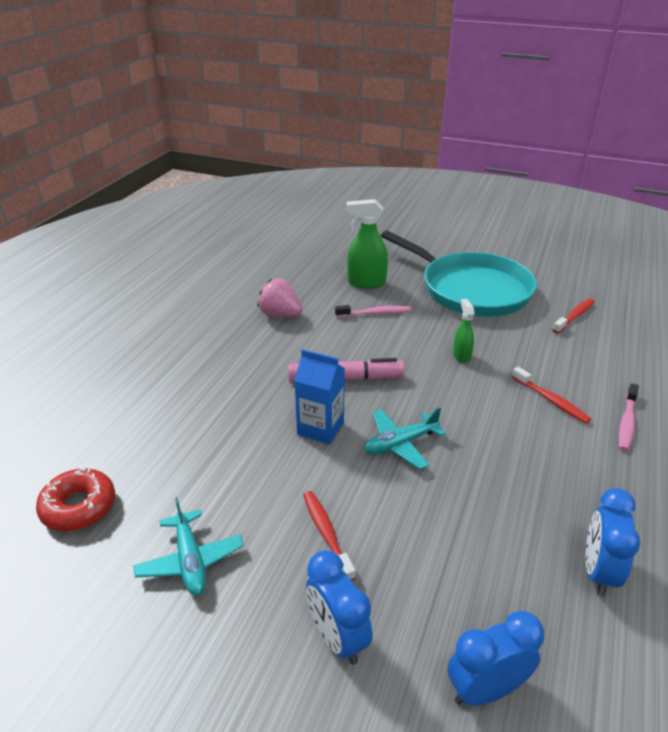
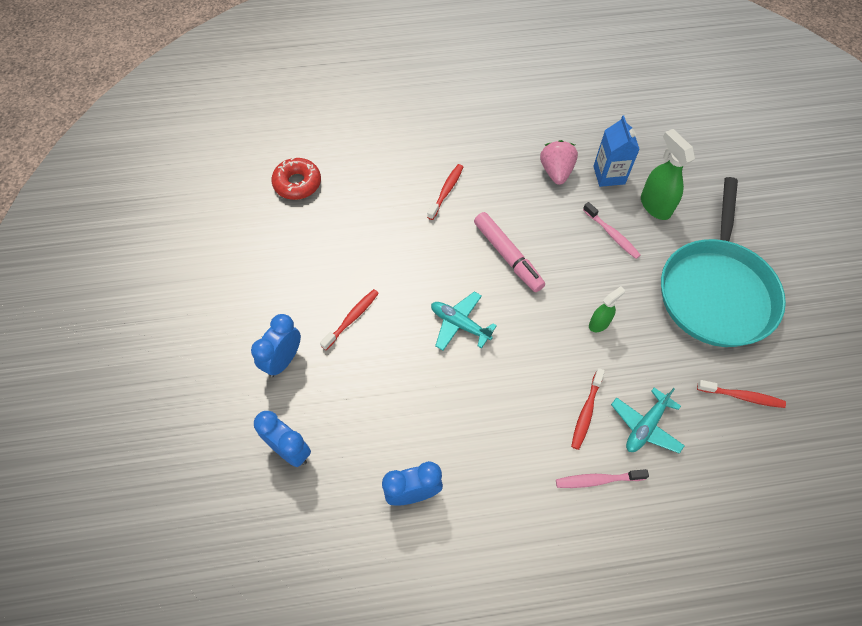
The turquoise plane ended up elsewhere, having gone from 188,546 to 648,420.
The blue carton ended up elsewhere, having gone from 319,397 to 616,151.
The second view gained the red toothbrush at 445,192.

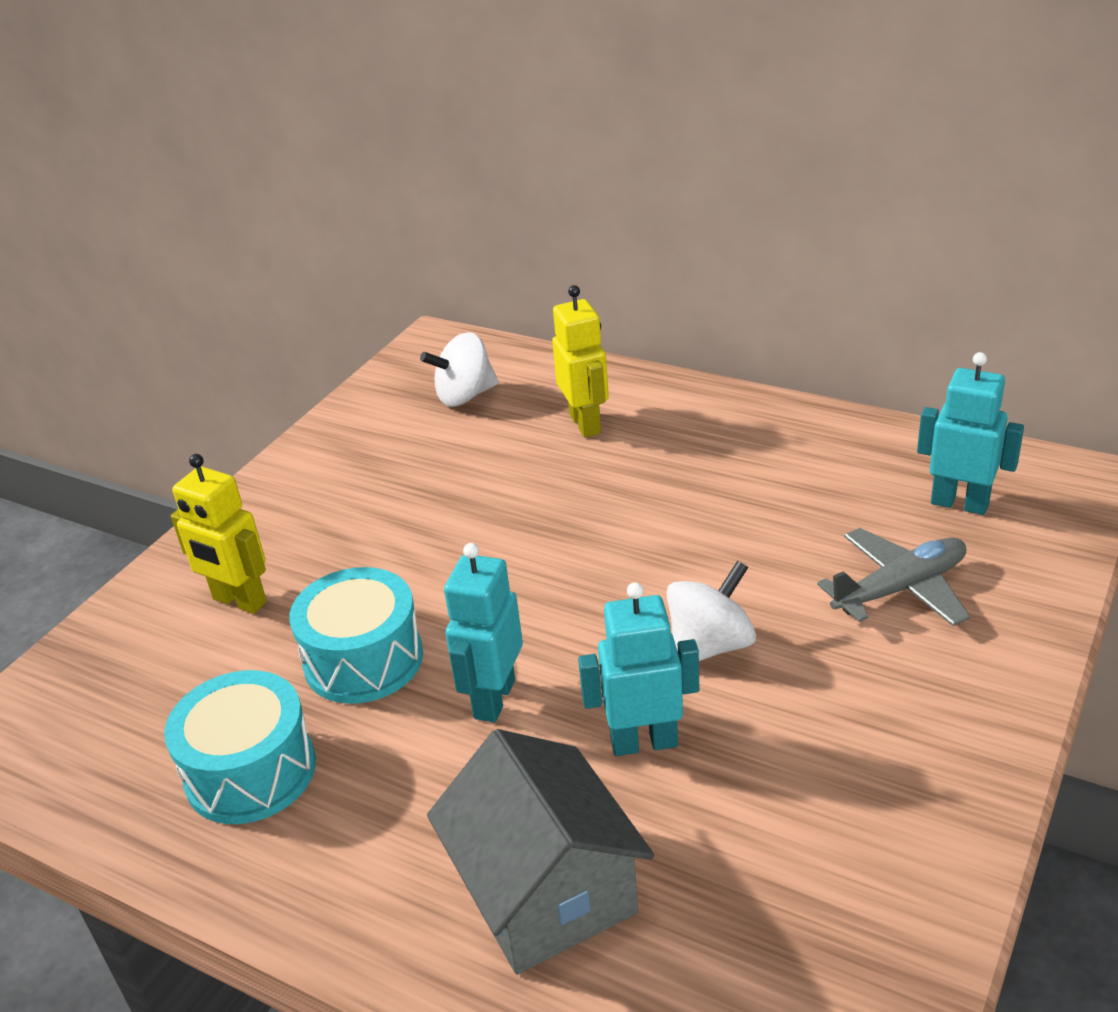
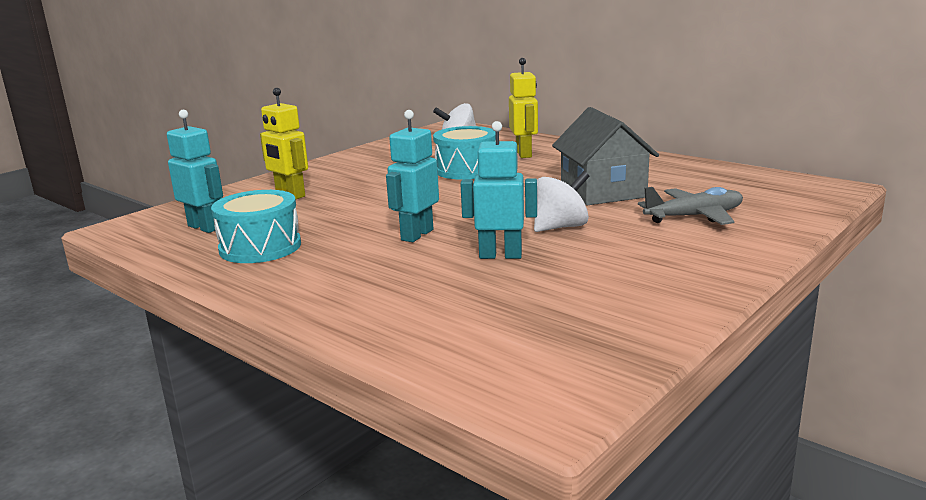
The turquoise drum ended up elsewhere, having gone from 356,635 to 464,153.
The grey house ended up elsewhere, having gone from 540,851 to 605,156.
The turquoise robot ended up elsewhere, having gone from 970,433 to 195,171.

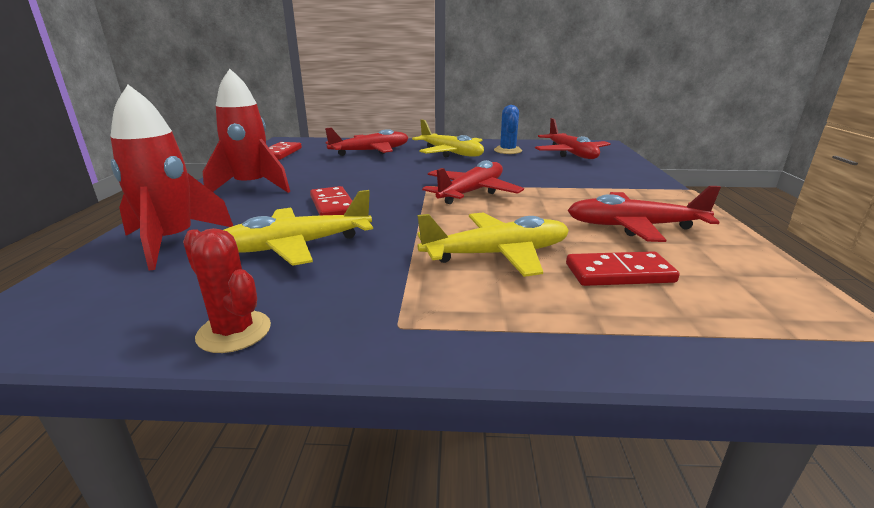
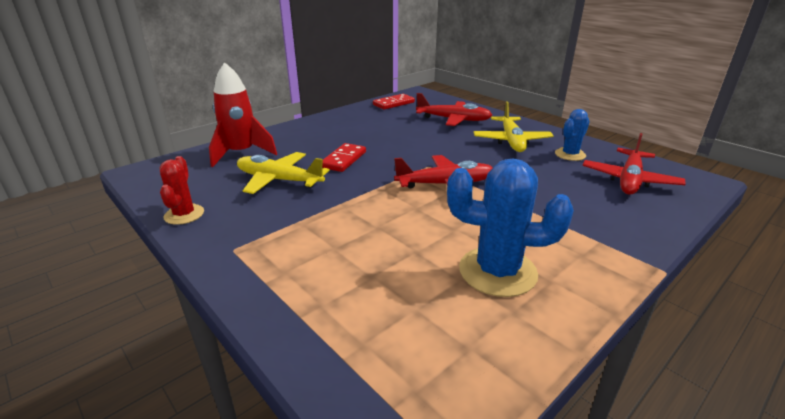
The second view lost the red rocket at 246,131.
The second view lost the yellow plane at 493,244.
The second view lost the red domino at 623,268.
Where the red plane stood at 644,214, the blue cactus came to stand at 510,227.

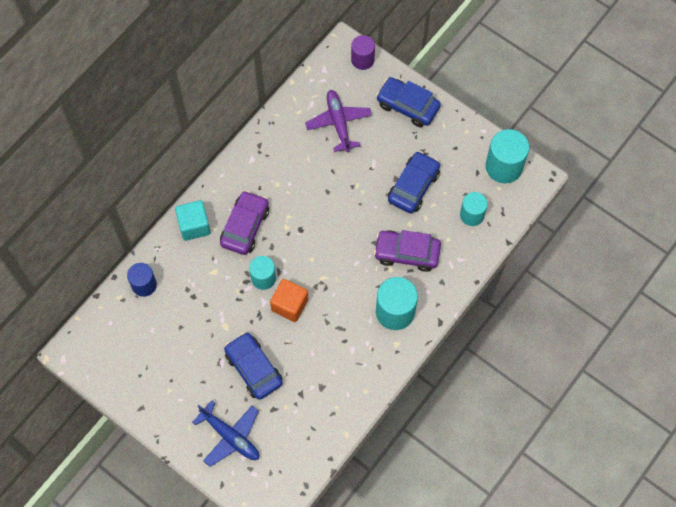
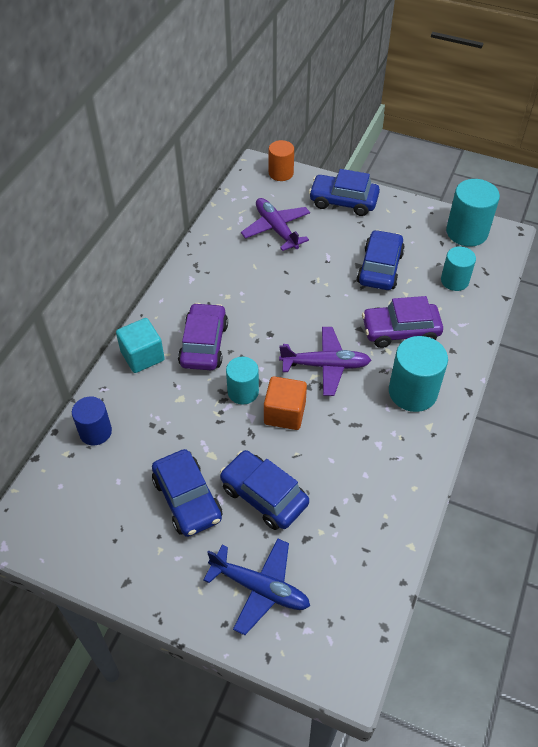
What was the purple cylinder at 363,52 turned into the orange cylinder at 281,160.
The second view gained the blue car at 187,493.
The second view gained the purple plane at 325,361.

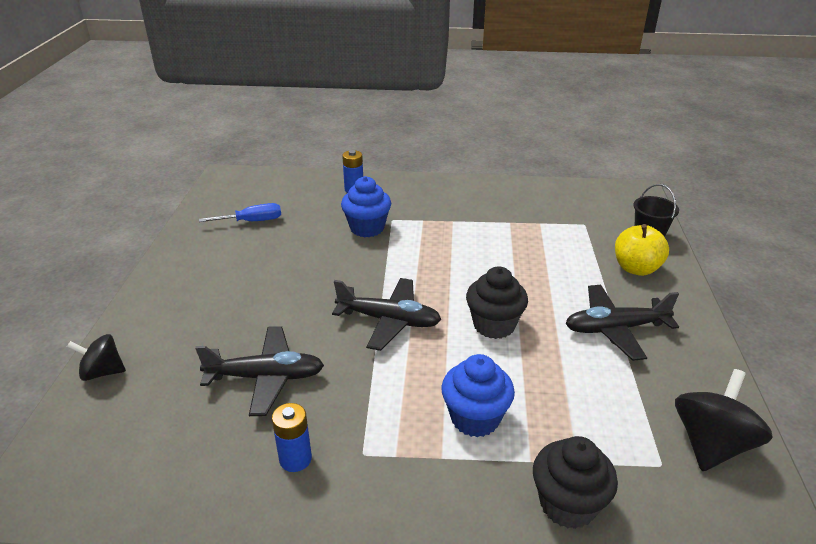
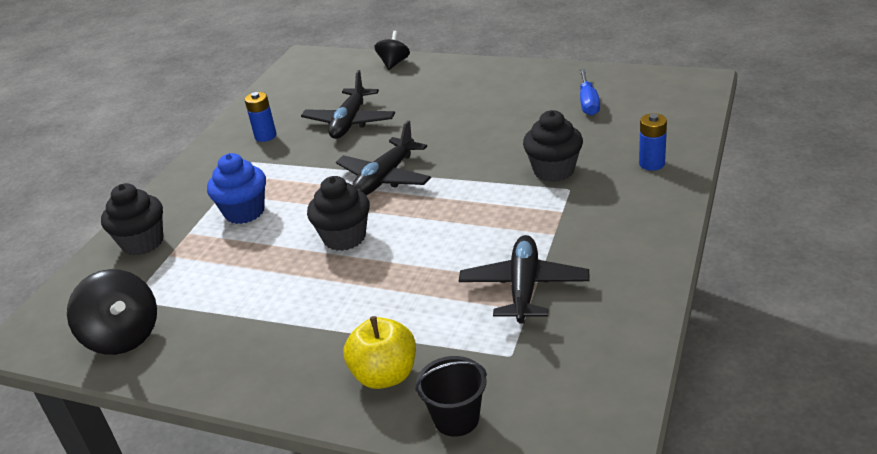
What was the blue cupcake at 366,206 turned into the black cupcake at 553,146.
The black plane ended up elsewhere, having gone from 622,323 to 524,279.

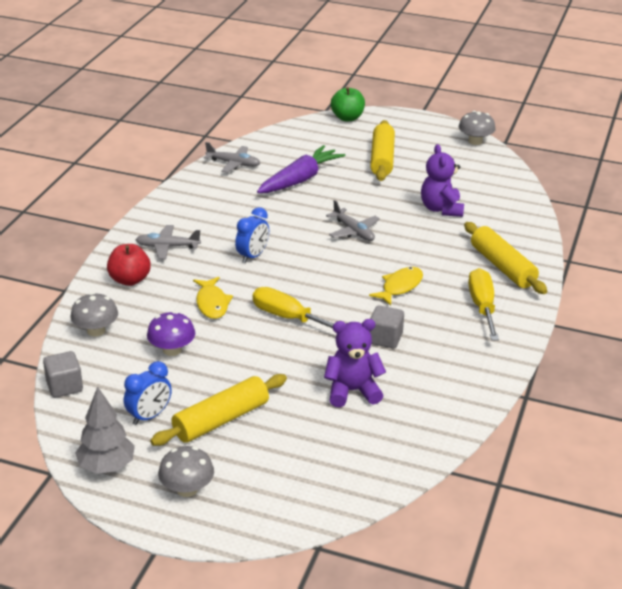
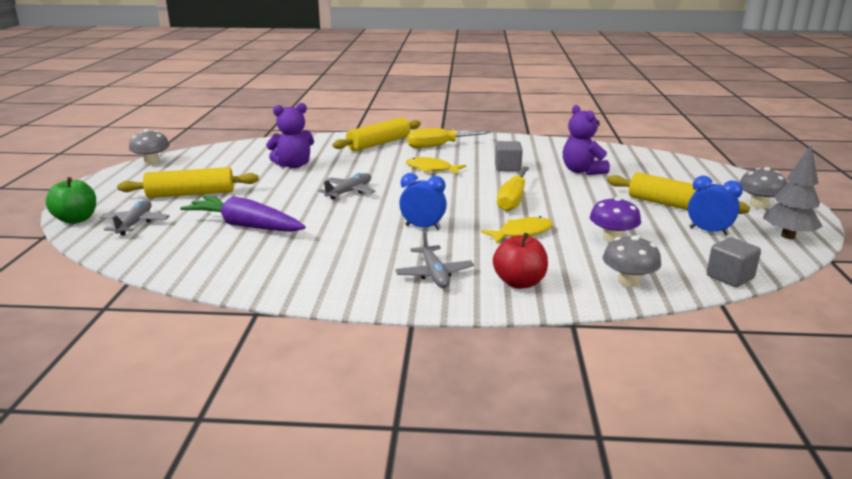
The grey plane ended up elsewhere, having gone from 232,157 to 134,217.

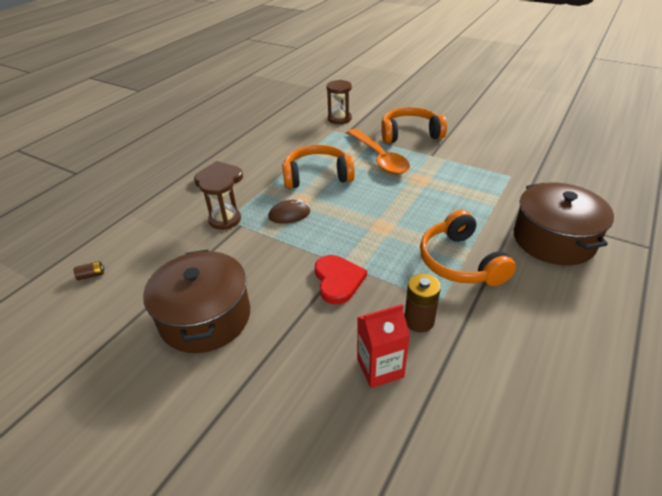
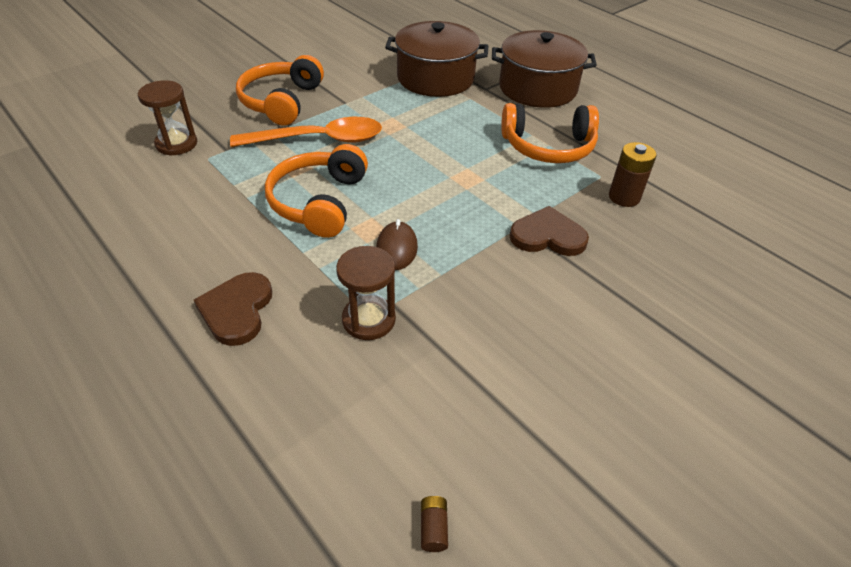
The brown pot ended up elsewhere, having gone from 196,301 to 437,59.
What was the red heart at 341,279 turned into the brown heart at 549,231.
The second view lost the red carton at 383,346.

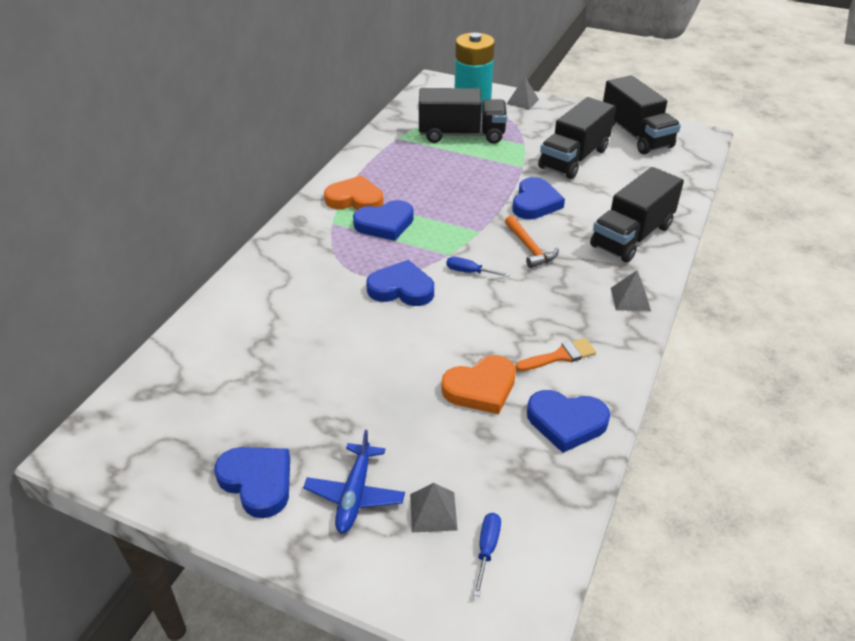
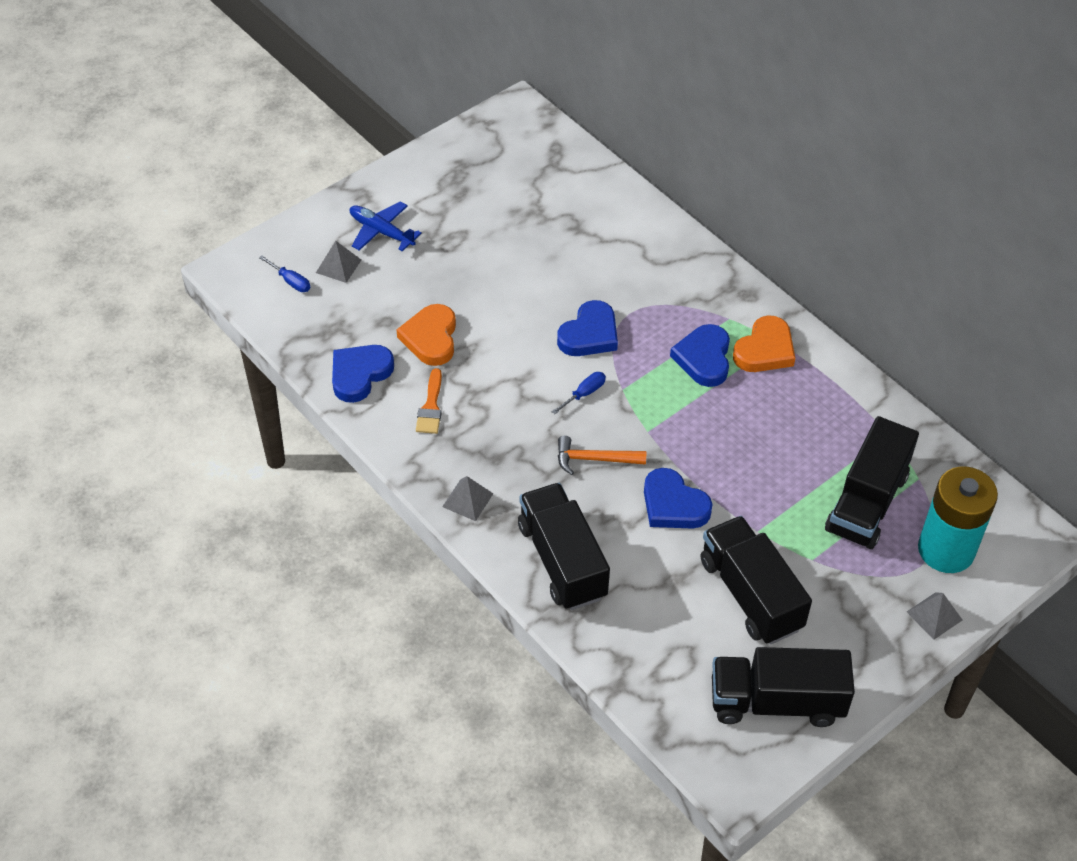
The second view lost the blue heart at 252,482.

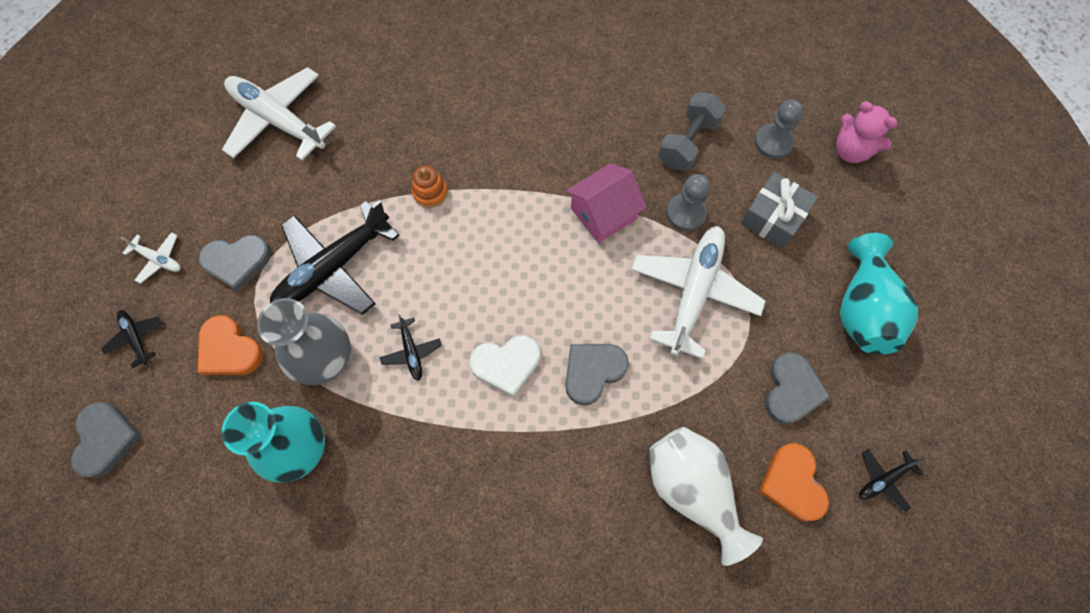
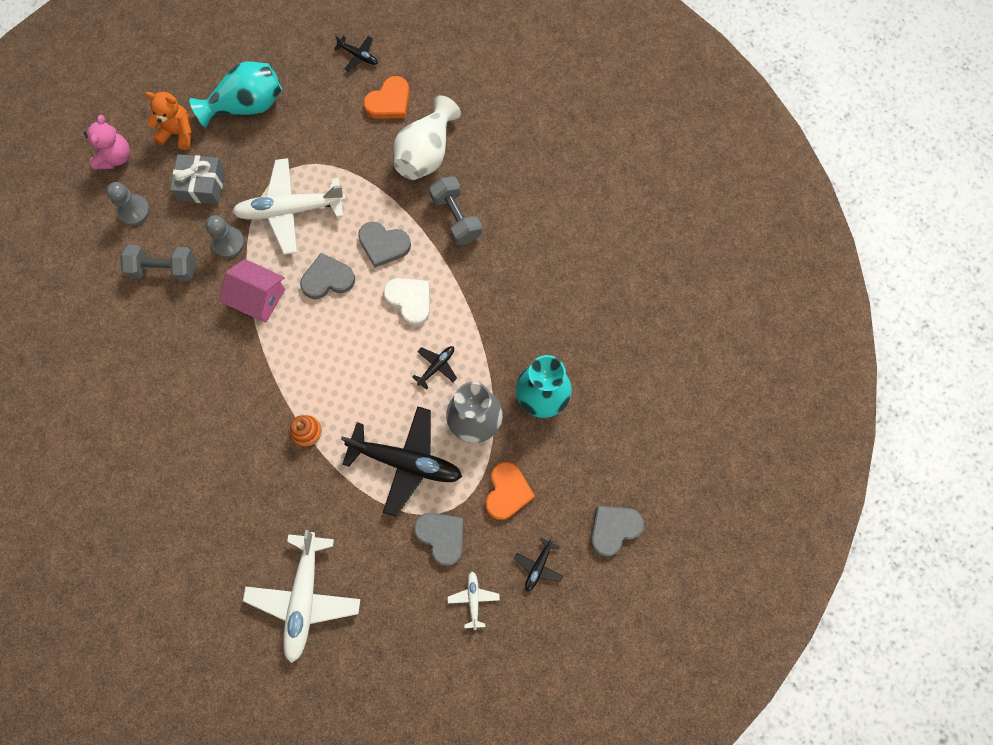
The grey heart ended up elsewhere, having gone from 797,388 to 327,276.
The second view gained the orange teddy bear at 168,121.
The second view gained the grey dumbbell at 455,210.

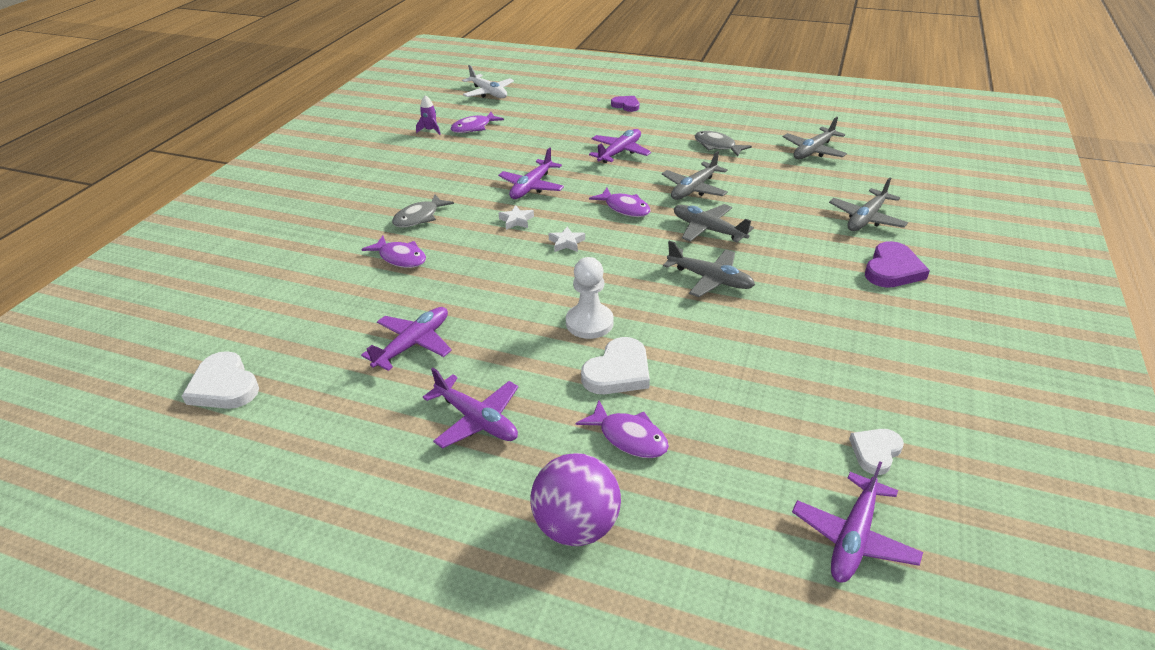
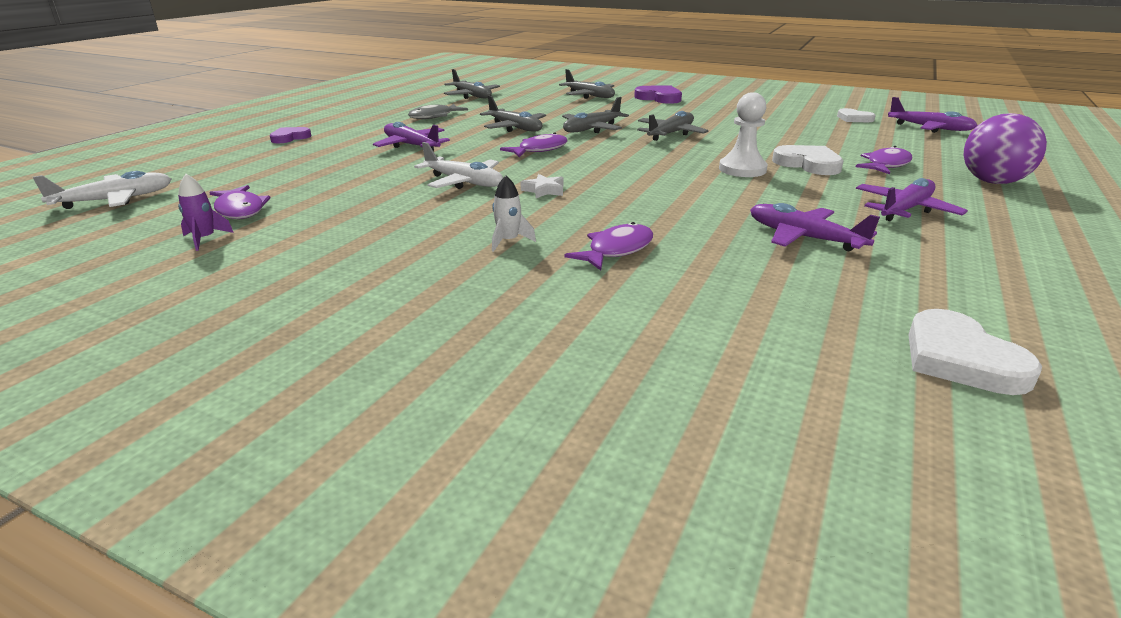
The white heart at 220,380 ended up facing another way, 105 degrees clockwise from before.
Where the grey fish stood at 423,211, the white rocket came to stand at 514,214.
What was the purple plane at 531,173 turned into the white plane at 458,165.
The second view lost the white star at 566,239.

